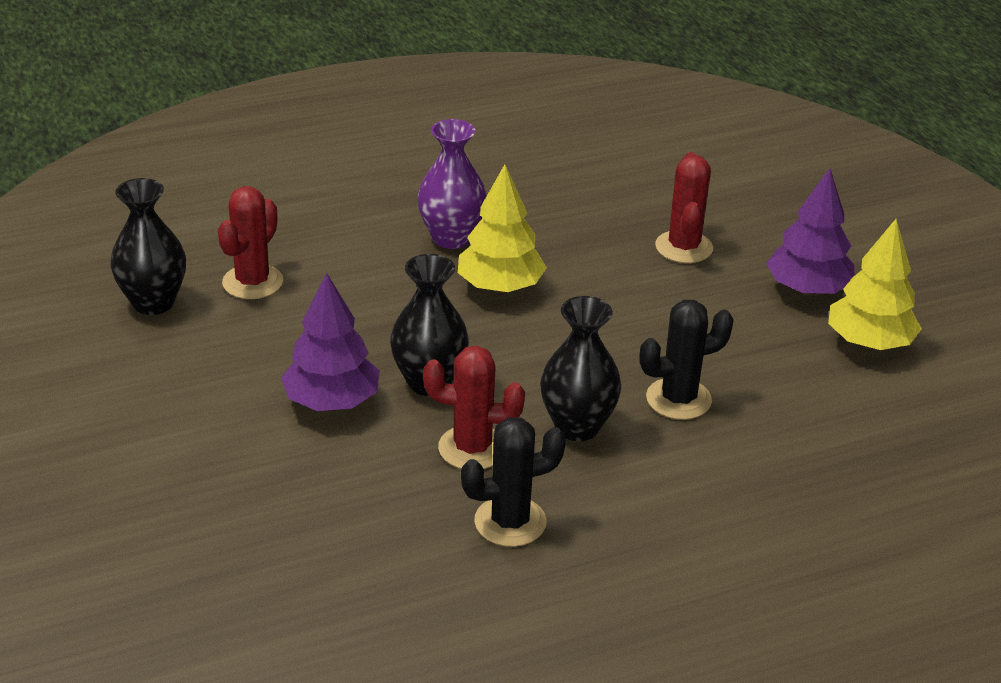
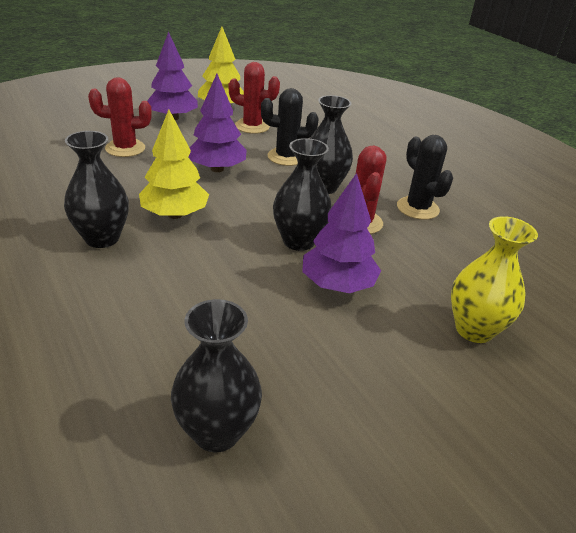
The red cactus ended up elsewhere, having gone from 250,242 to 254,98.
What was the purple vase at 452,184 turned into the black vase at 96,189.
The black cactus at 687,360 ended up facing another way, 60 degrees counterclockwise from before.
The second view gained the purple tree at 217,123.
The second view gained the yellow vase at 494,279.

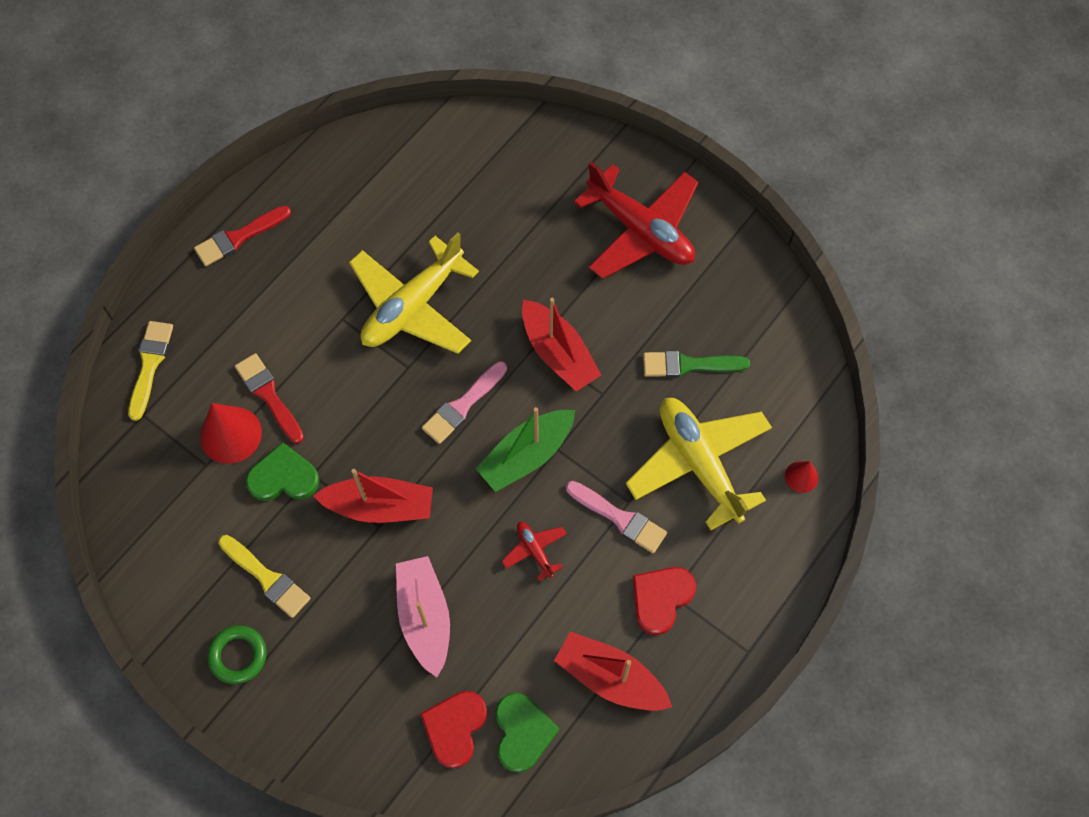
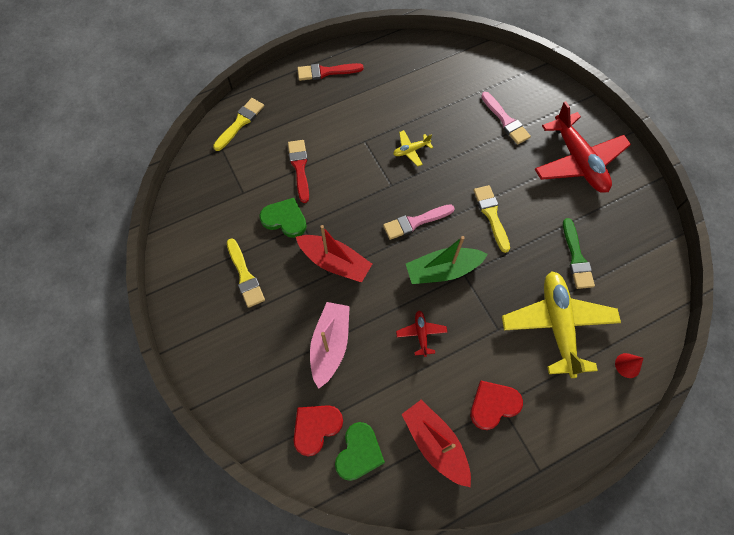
The second view lost the red cone at 231,433.
The second view lost the green ring at 237,654.
The size of the yellow plane at 414,293 changed by a factor of 0.44.
Where the red boat stood at 561,345, the yellow brush came to stand at 492,219.
The pink brush ended up elsewhere, having gone from 616,517 to 506,118.
The green brush at 696,364 ended up facing another way, 120 degrees counterclockwise from before.

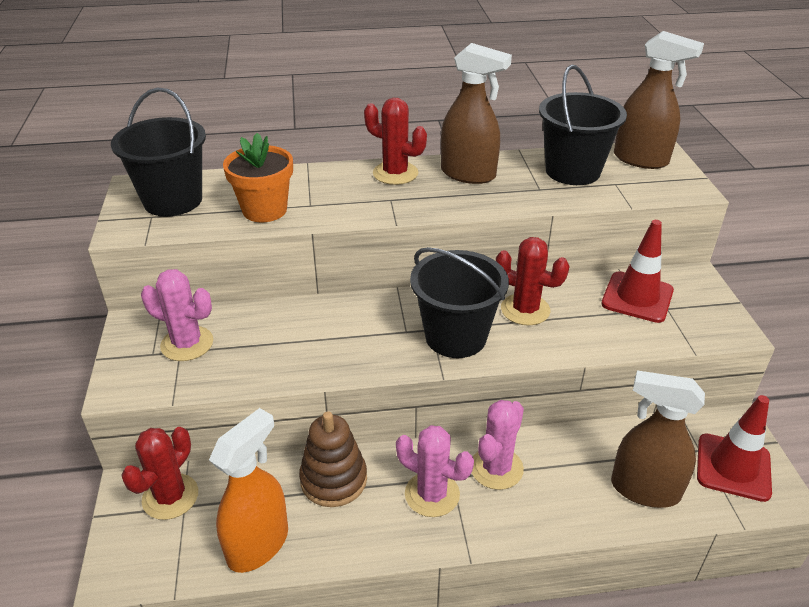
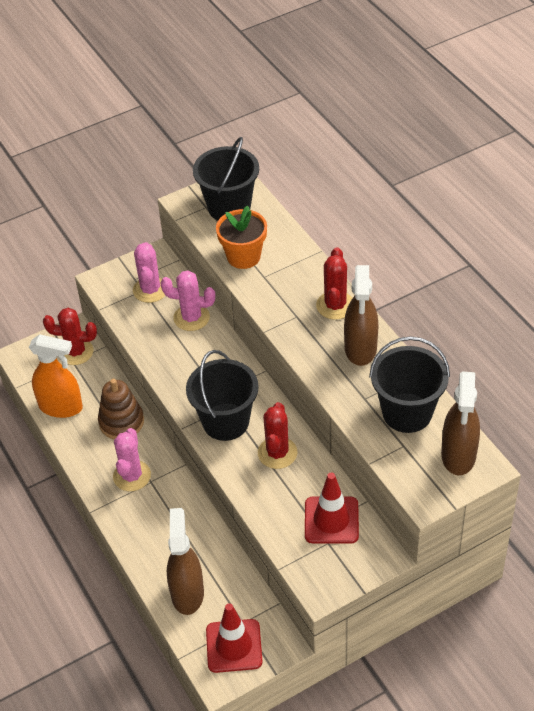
The pink cactus ended up elsewhere, having gone from 498,445 to 188,300.

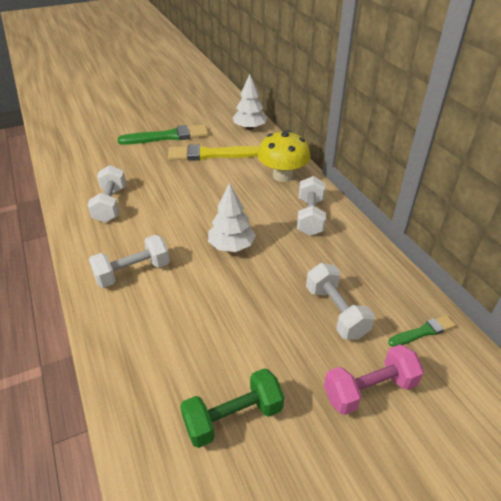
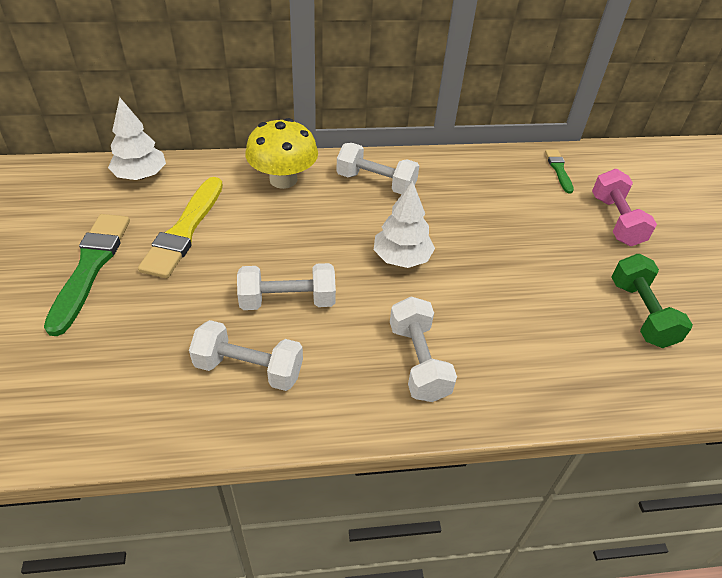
The white dumbbell ended up elsewhere, having gone from 340,301 to 286,286.

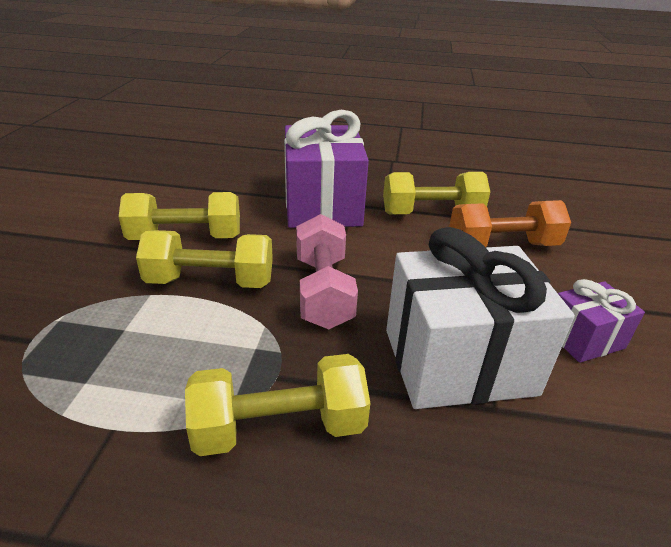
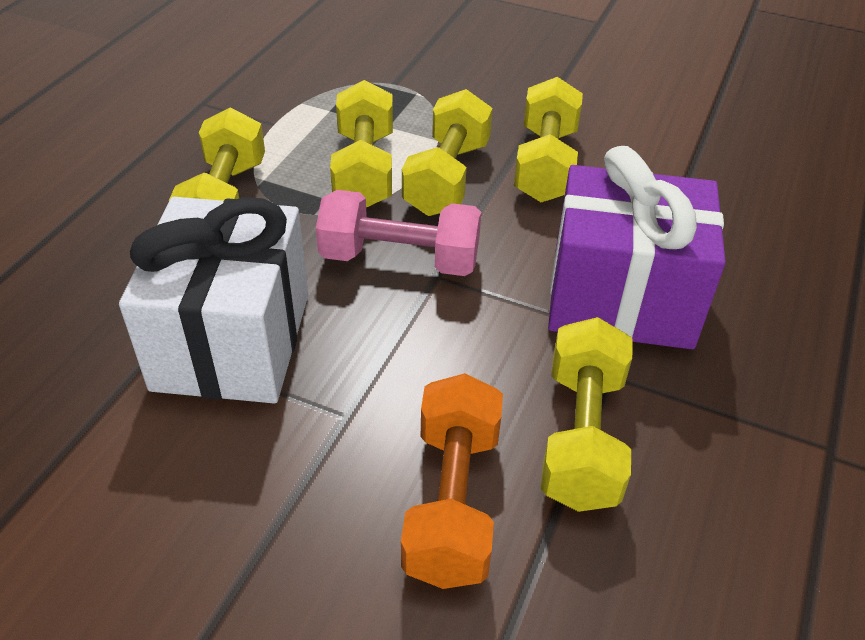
The second view lost the purple gift at 601,321.
The second view gained the yellow dumbbell at 361,144.

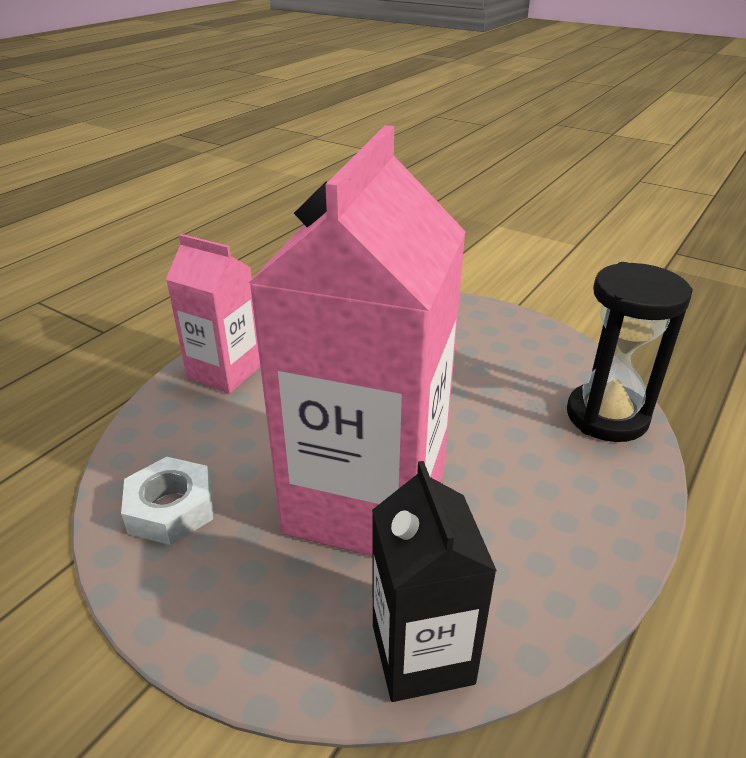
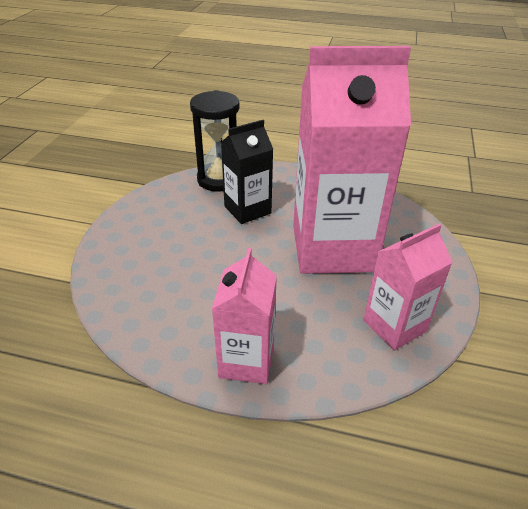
Where the white nut stood at 167,501, the pink carton came to stand at 408,287.
The black carton ended up elsewhere, having gone from 434,581 to 247,172.

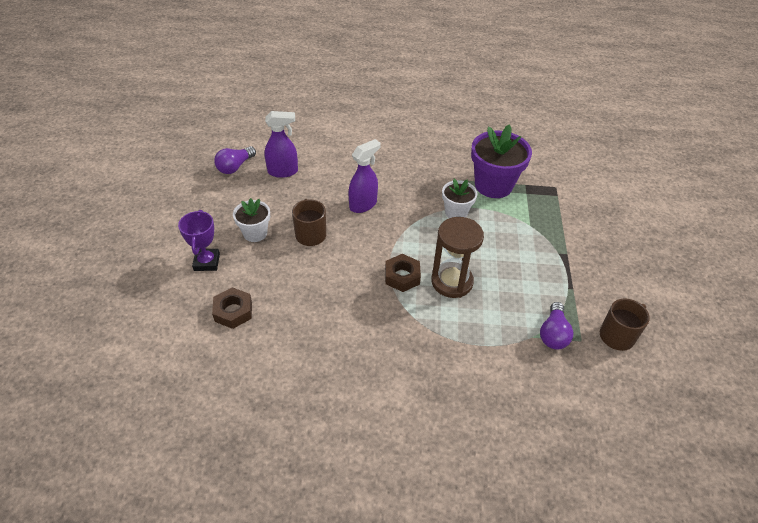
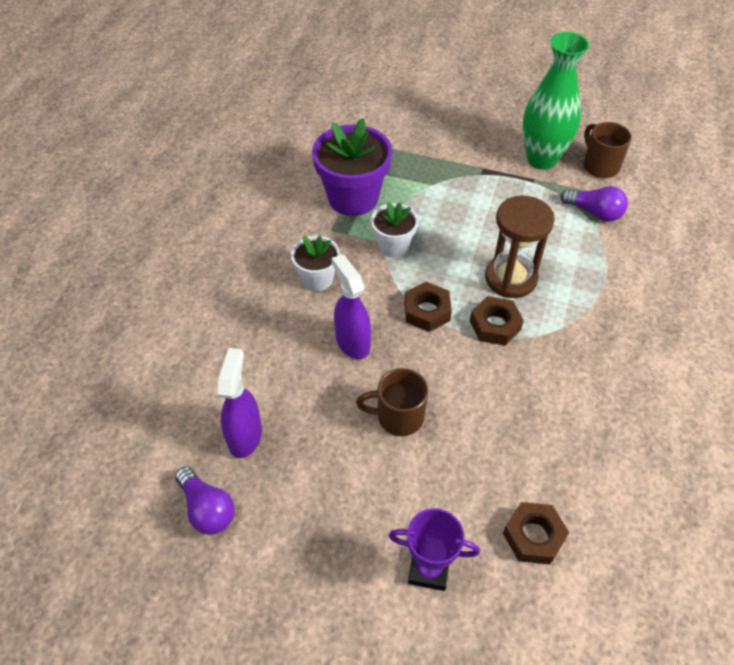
The white flower pot ended up elsewhere, having gone from 251,220 to 315,263.
The second view gained the brown nut at 428,307.
The second view gained the green vase at 555,101.

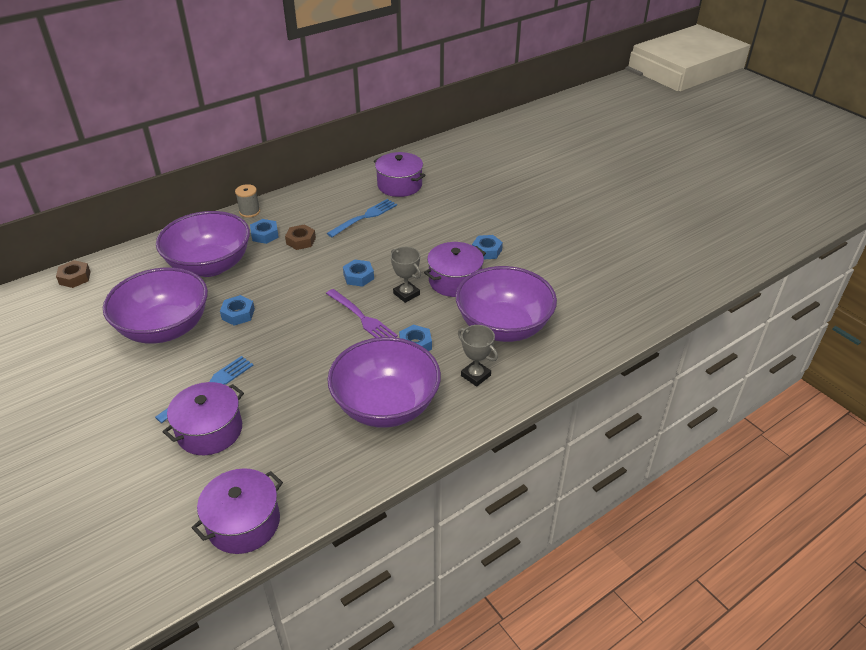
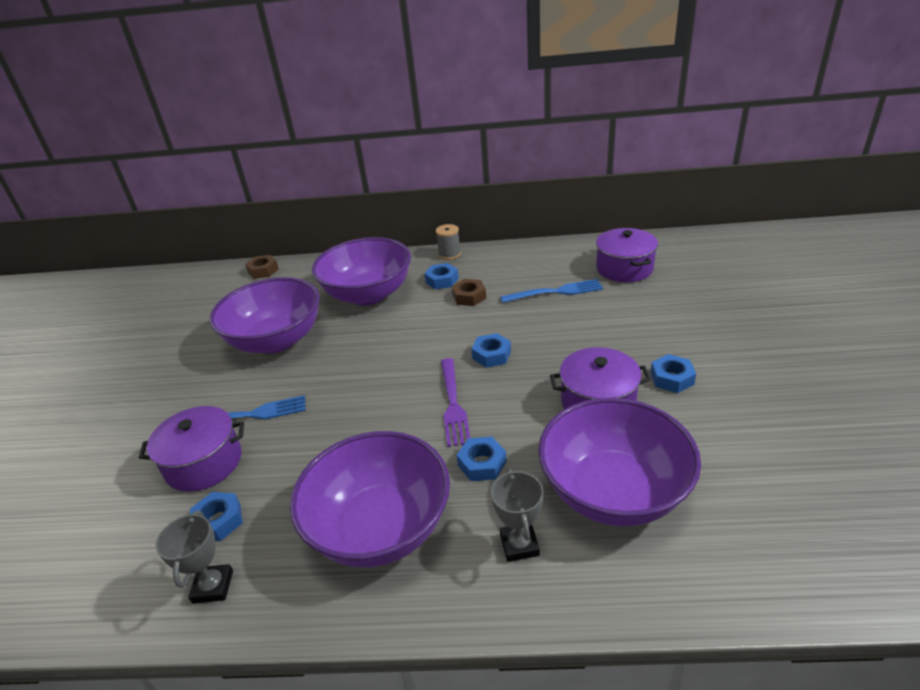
The second view lost the purple pot at 237,511.
The blue nut ended up elsewhere, having gone from 237,310 to 216,516.
The grey trophy ended up elsewhere, having gone from 406,275 to 194,557.

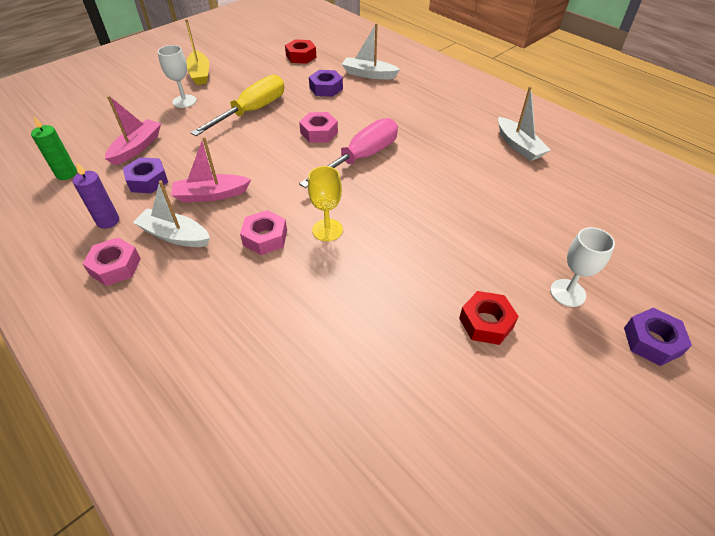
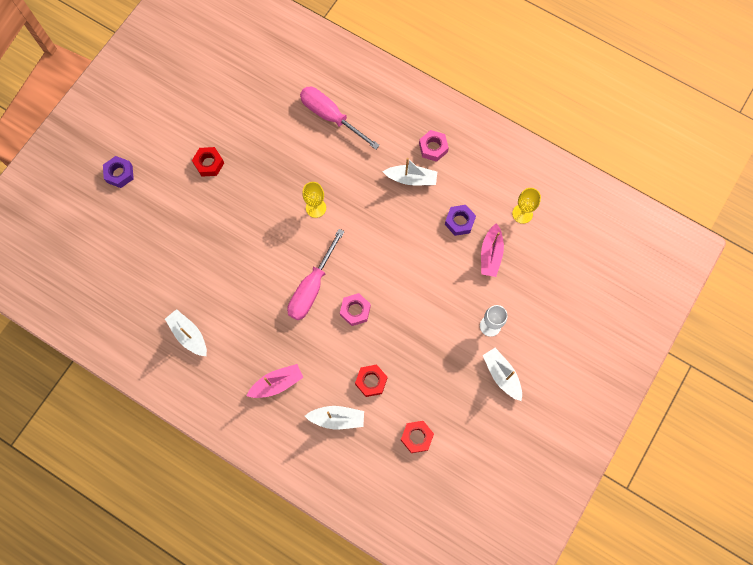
Where the green candle stood at 54,148, the yellow goblet came to stand at 526,206.
The second view lost the purple candle at 96,196.
The pink boat ended up elsewhere, having gone from 211,170 to 275,381.
What was the yellow boat at 197,52 turned into the white boat at 502,374.
The second view lost the yellow screwdriver at 237,105.
The second view lost the pink nut at 263,232.
What was the purple nut at 326,83 turned into the red nut at 371,381.
The second view lost the white goblet at 582,267.
The second view gained the pink screwdriver at 340,118.

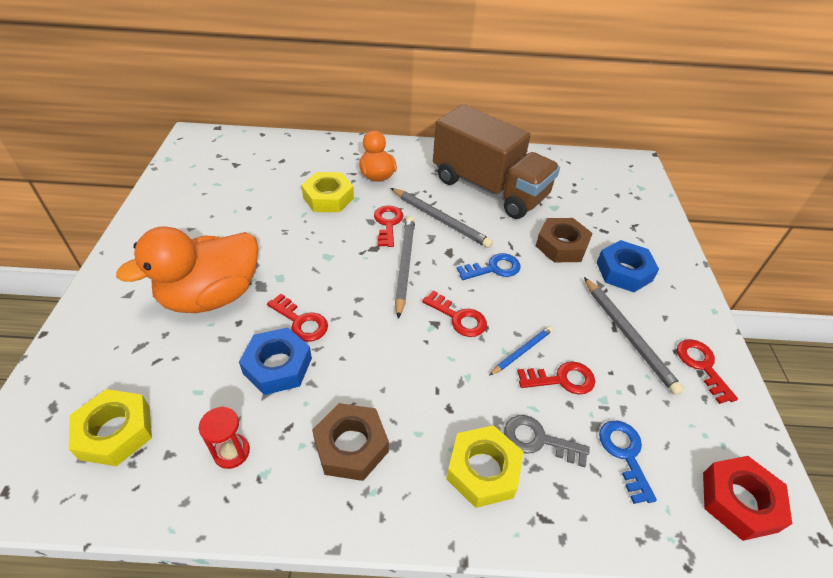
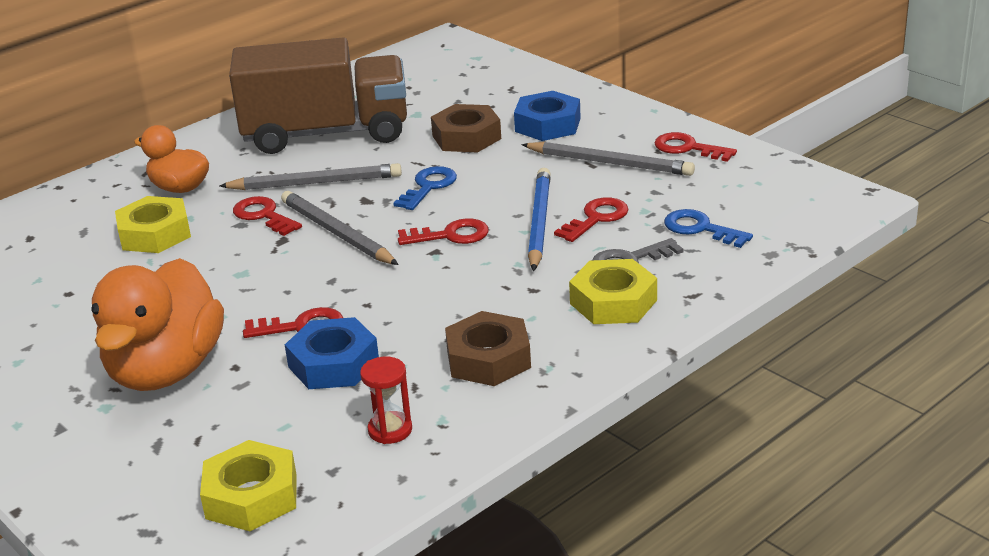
The size of the blue pencil at 521,351 changed by a factor of 1.74.
The second view lost the red nut at 747,498.

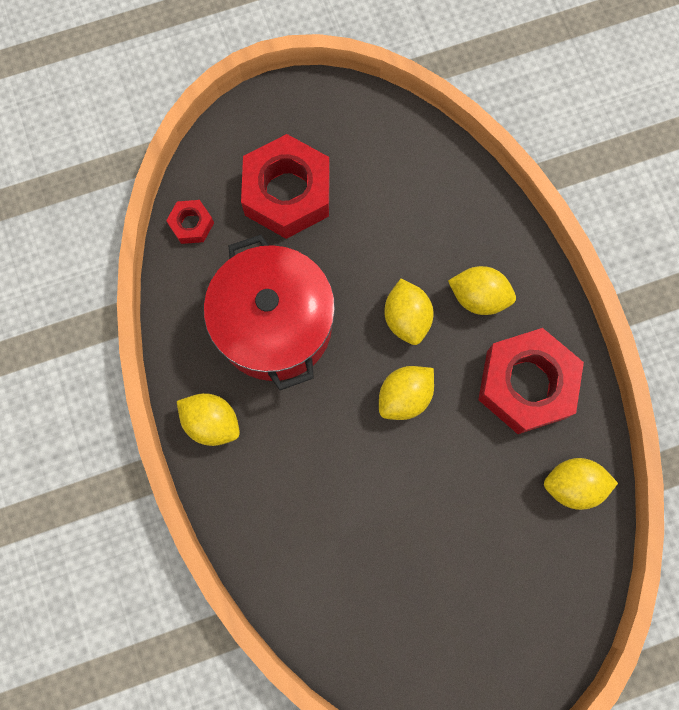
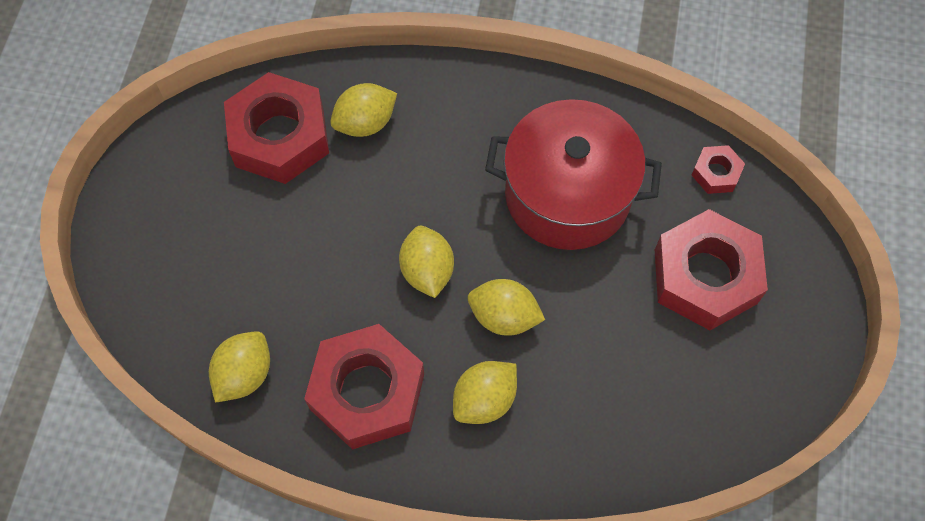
The yellow lemon ended up elsewhere, having gone from 208,419 to 363,110.
The second view gained the red nut at 276,128.

